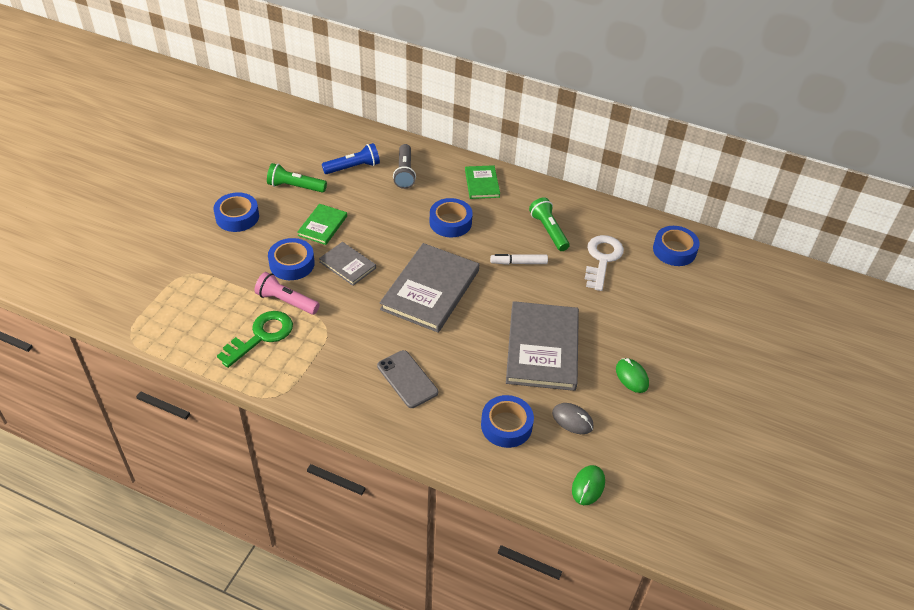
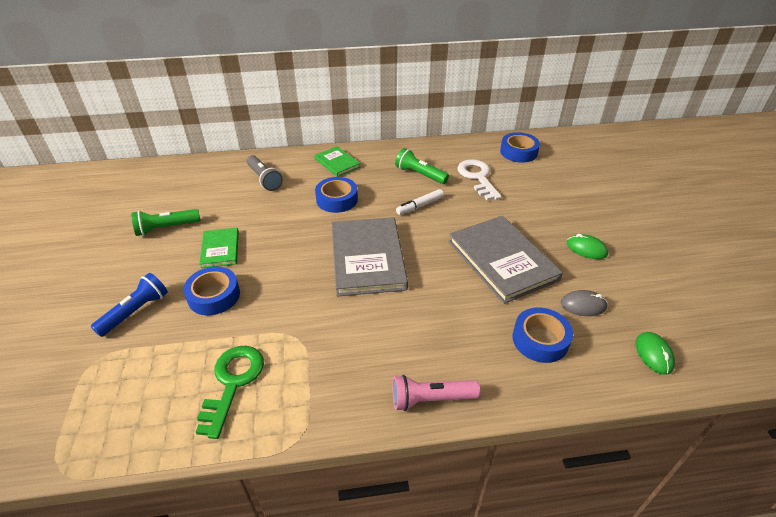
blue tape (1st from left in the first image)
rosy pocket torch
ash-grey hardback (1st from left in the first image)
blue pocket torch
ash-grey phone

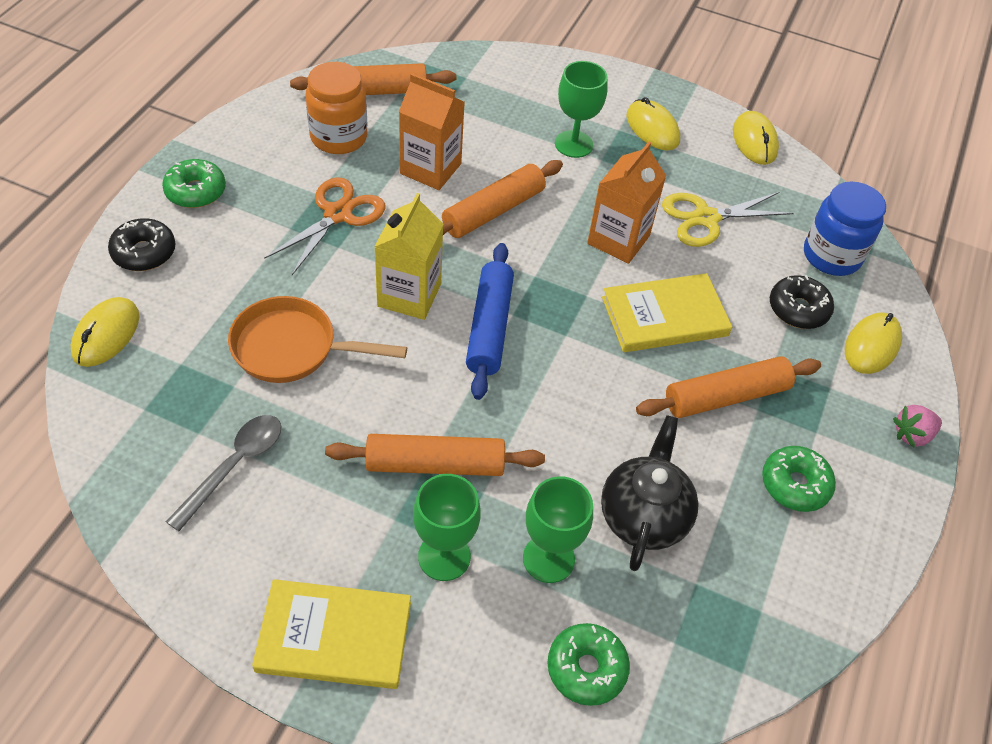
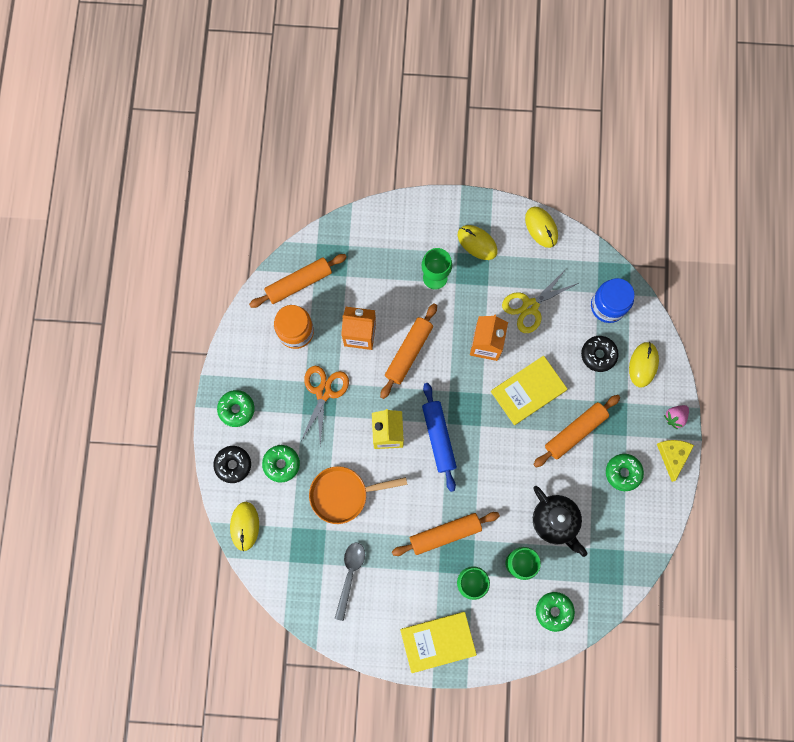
black china teapot
leaf-green donut (2nd from left)
golden cheese wedge

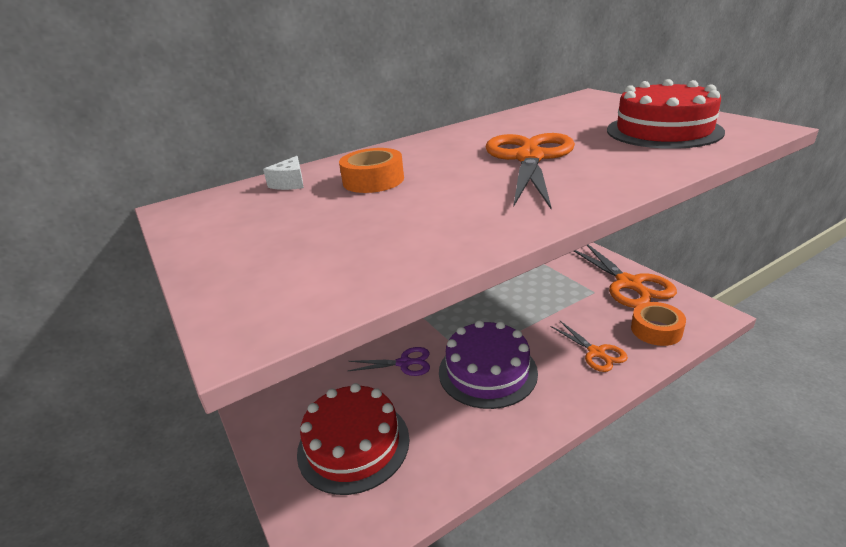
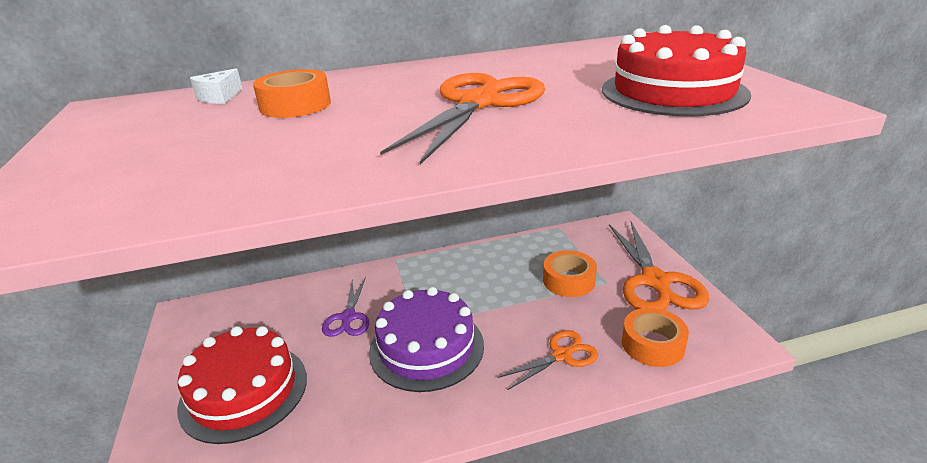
royal purple shears
bright orange shears (2nd from left)
bright orange tape (2nd from left)

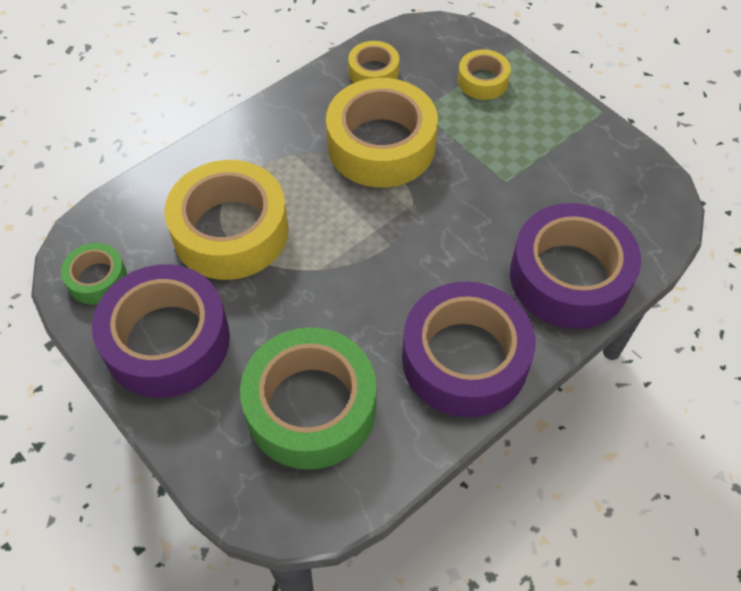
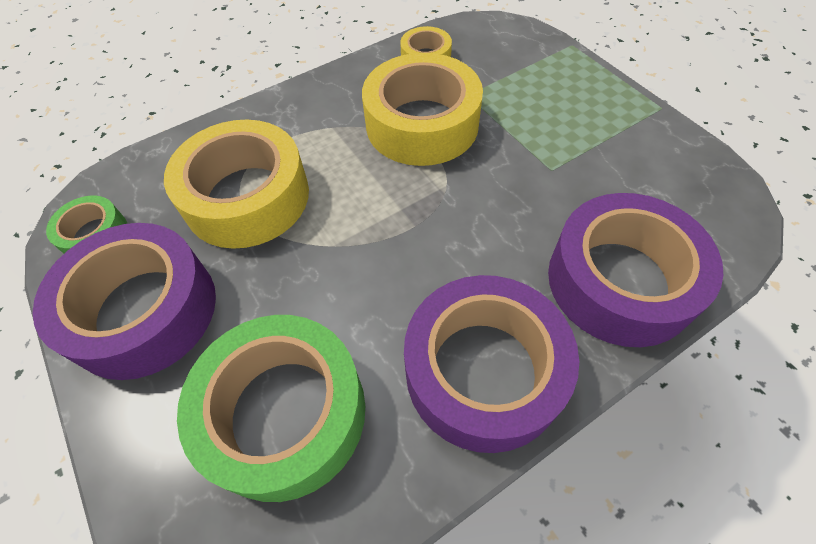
golden tape (4th from left in the first image)

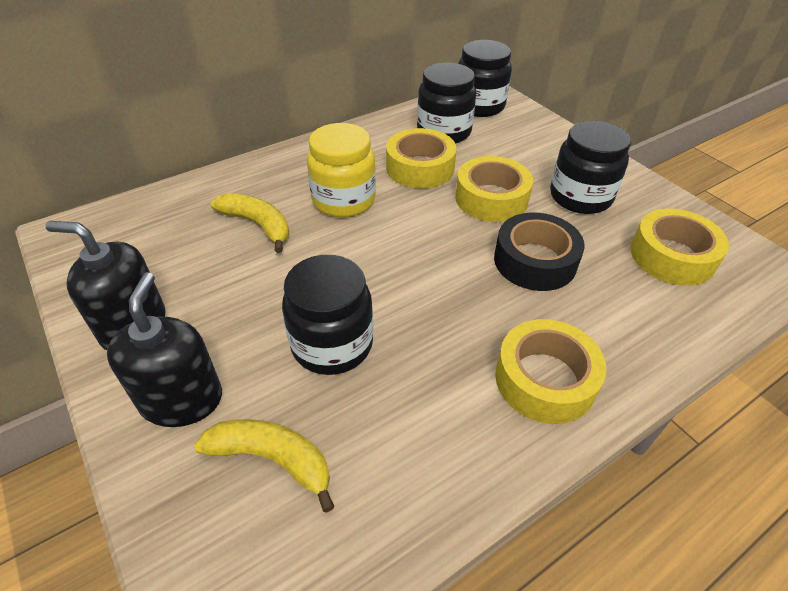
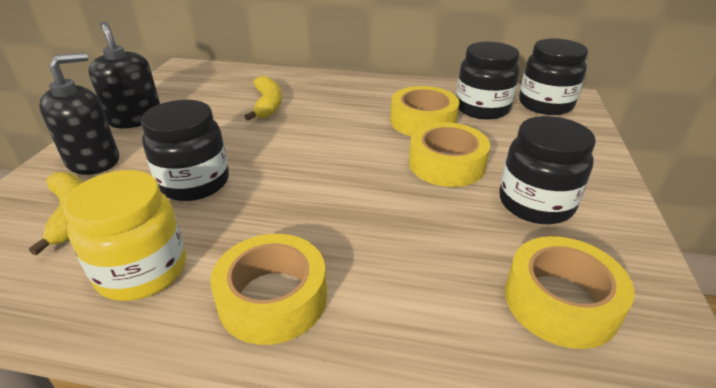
golden jar
black tape

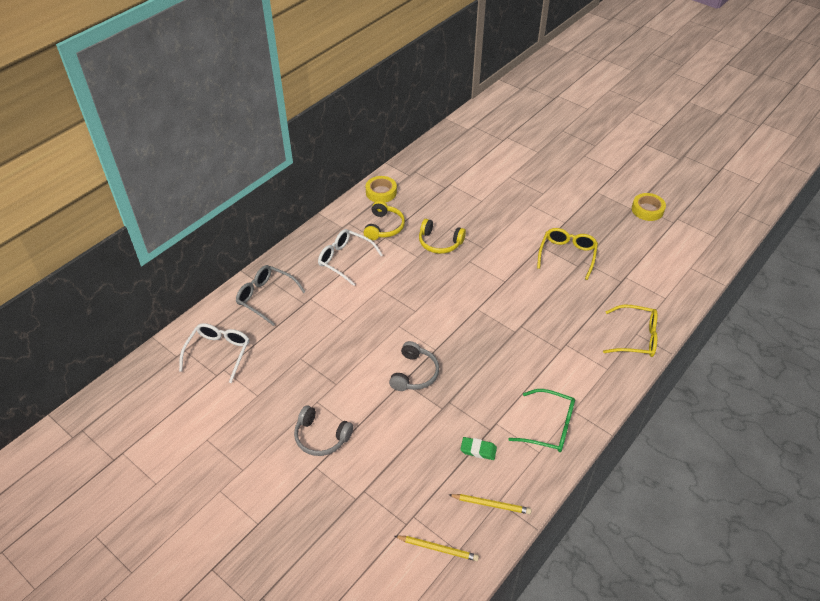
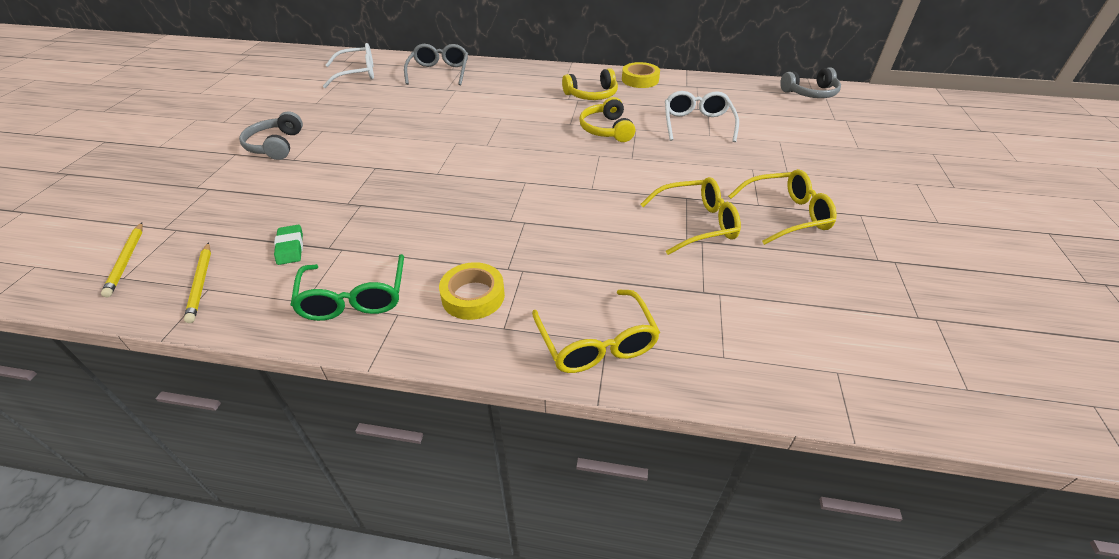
pure white eyeglasses (2nd from left)
ash-grey headphones (2nd from left)
golden tape (1st from left)
golden eyeglasses (3rd from left)

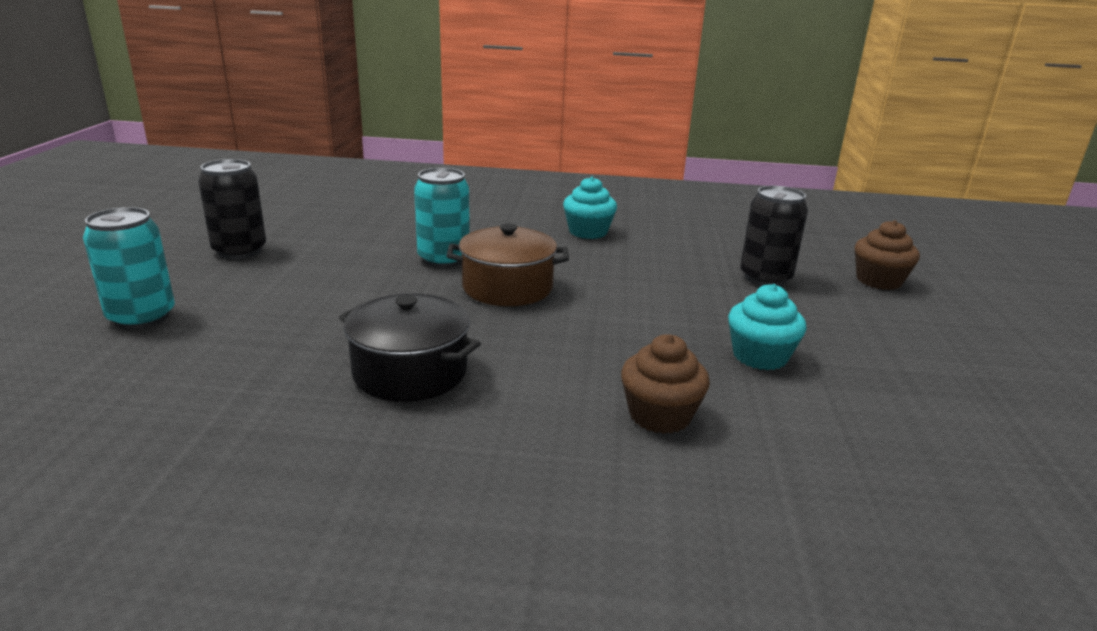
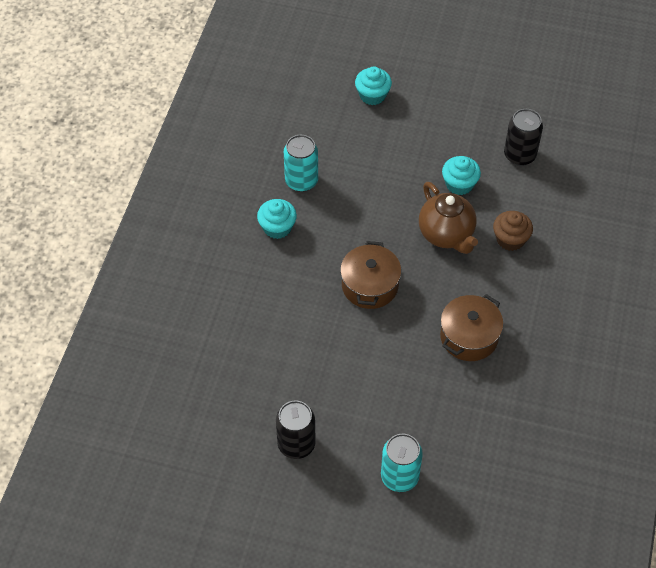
brown cooking pot (2nd from left)
turquoise can (1st from left)
black can (2nd from left)
turquoise fairy cake (2nd from left)
brown china teapot

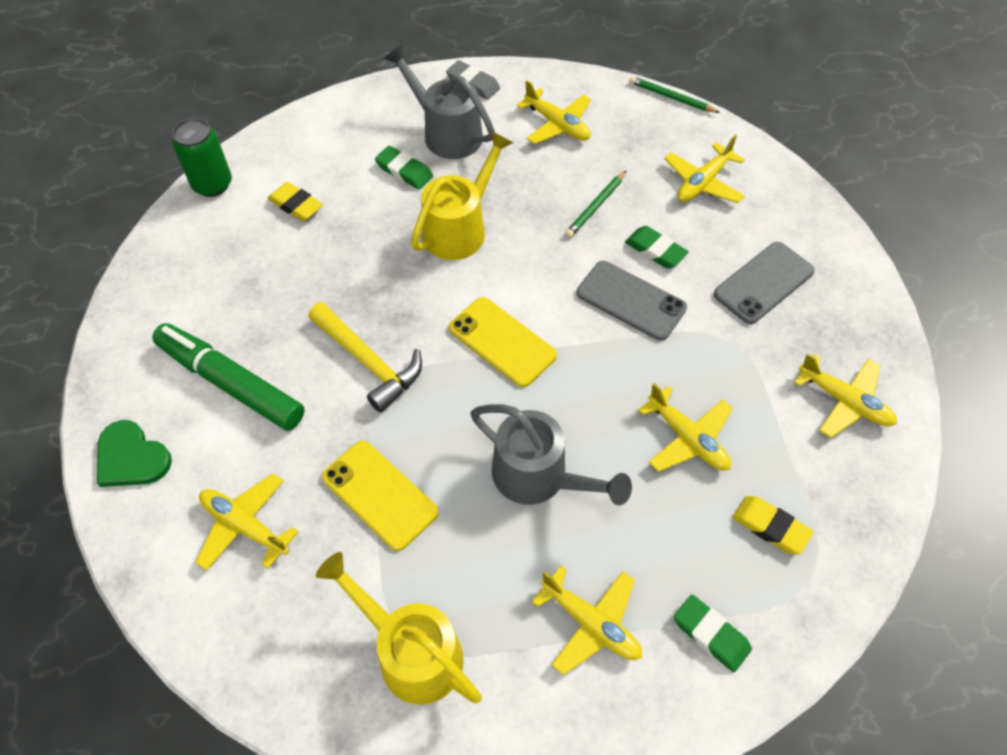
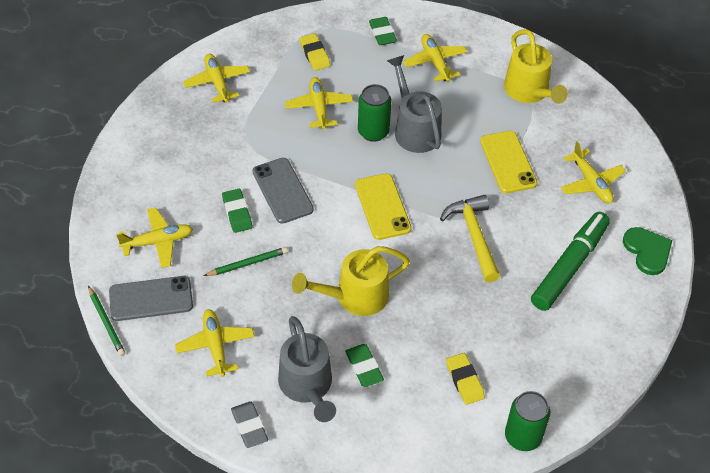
leaf-green marker
ash-grey phone (1st from left)
leaf-green can (1st from left)

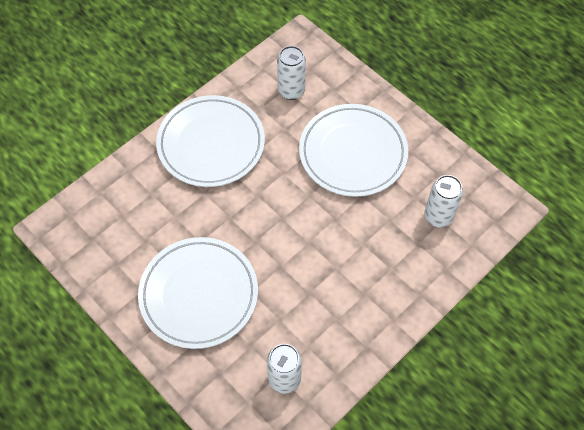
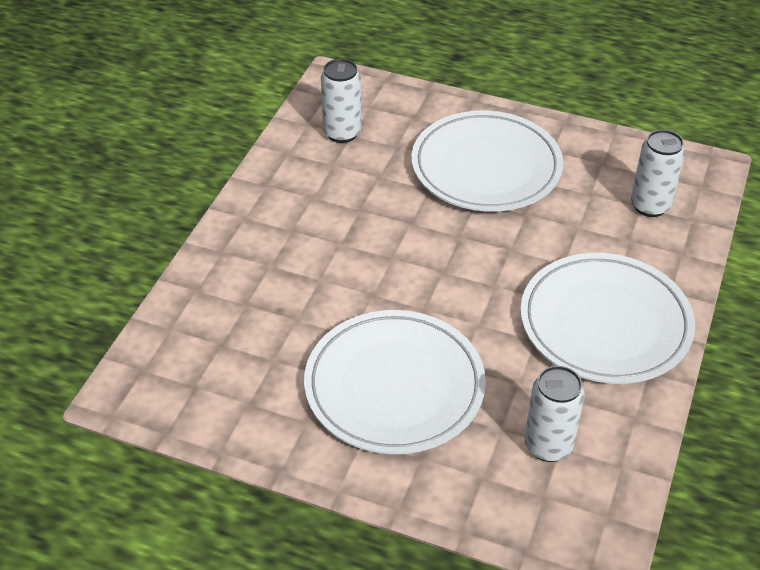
pure white can (3rd from left)

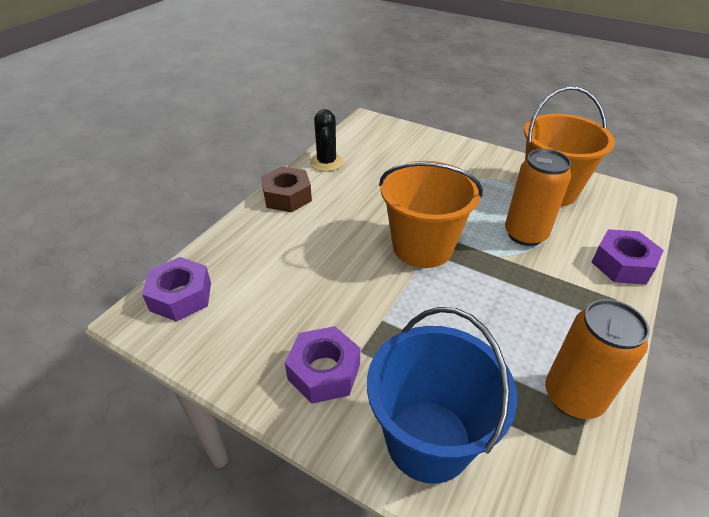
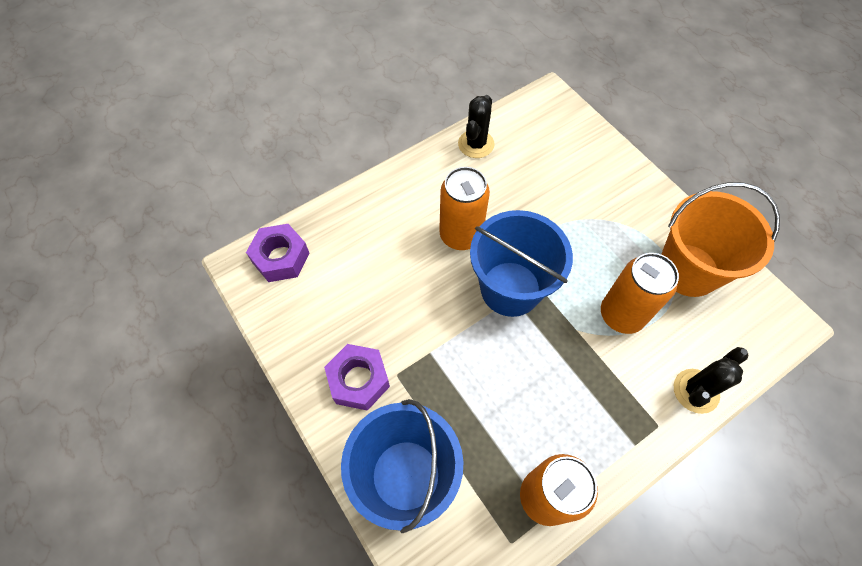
brown hex nut
blue sand bucket (2nd from left)
black saguaro cactus (2nd from left)
bright orange can (1st from left)

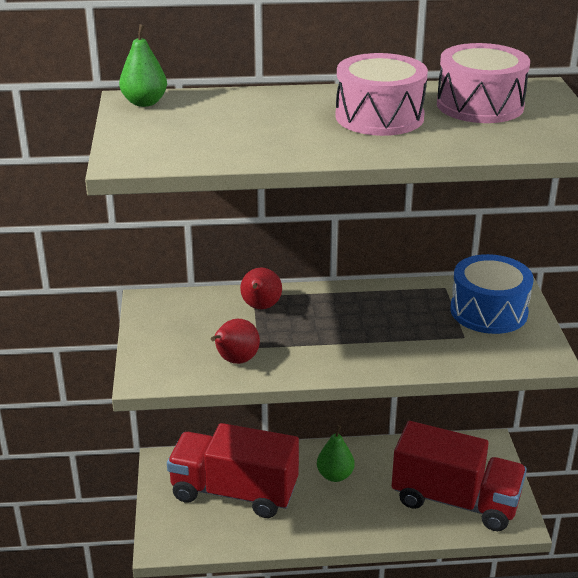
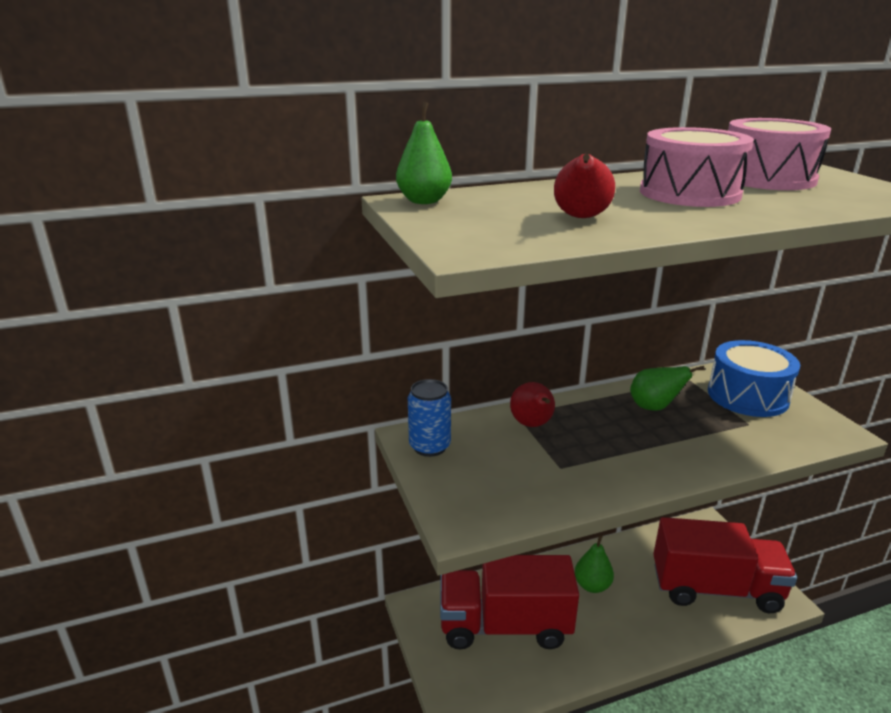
crimson pear fruit (2nd from left)
blue can
leaf-green pear fruit (3rd from left)

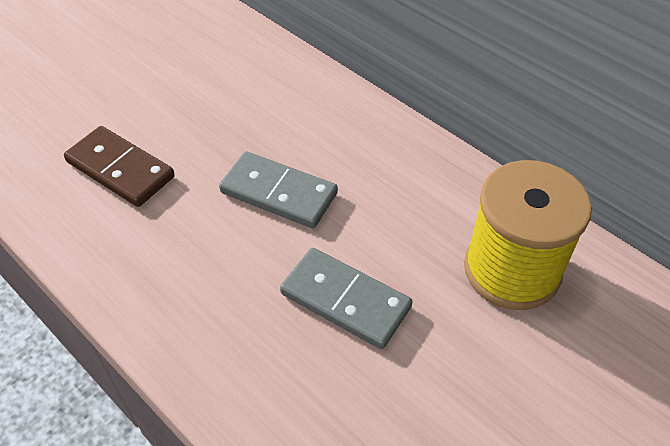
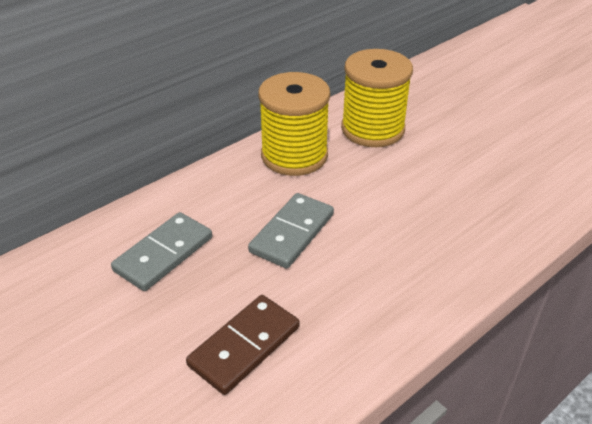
ash-grey domino piece (1st from left)
golden reel of thread (1st from left)

